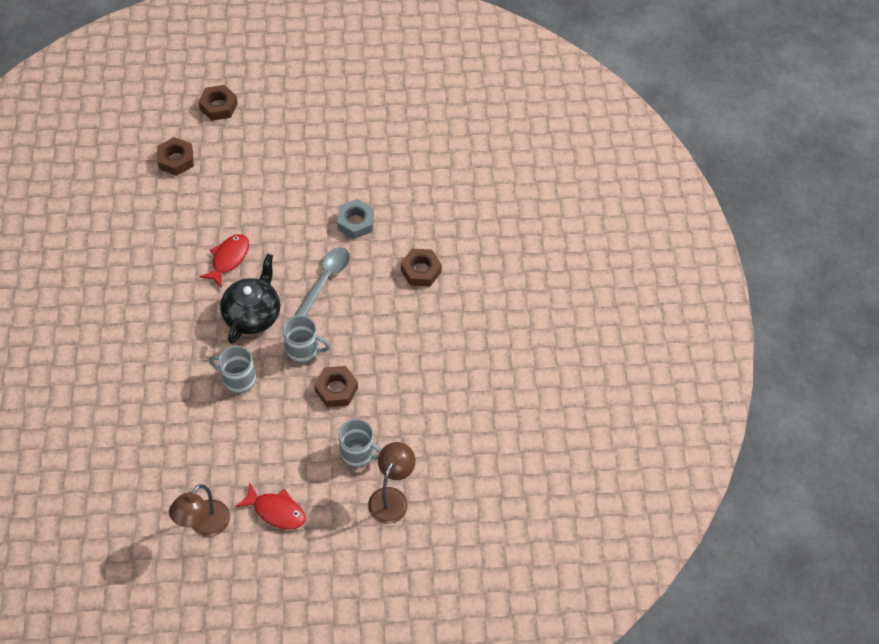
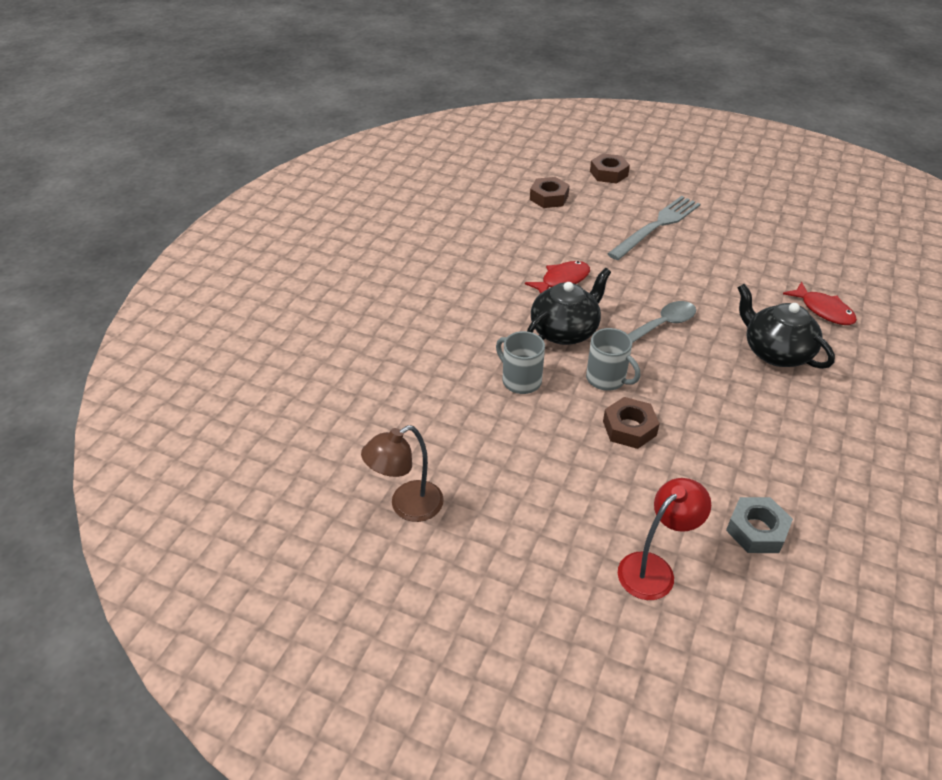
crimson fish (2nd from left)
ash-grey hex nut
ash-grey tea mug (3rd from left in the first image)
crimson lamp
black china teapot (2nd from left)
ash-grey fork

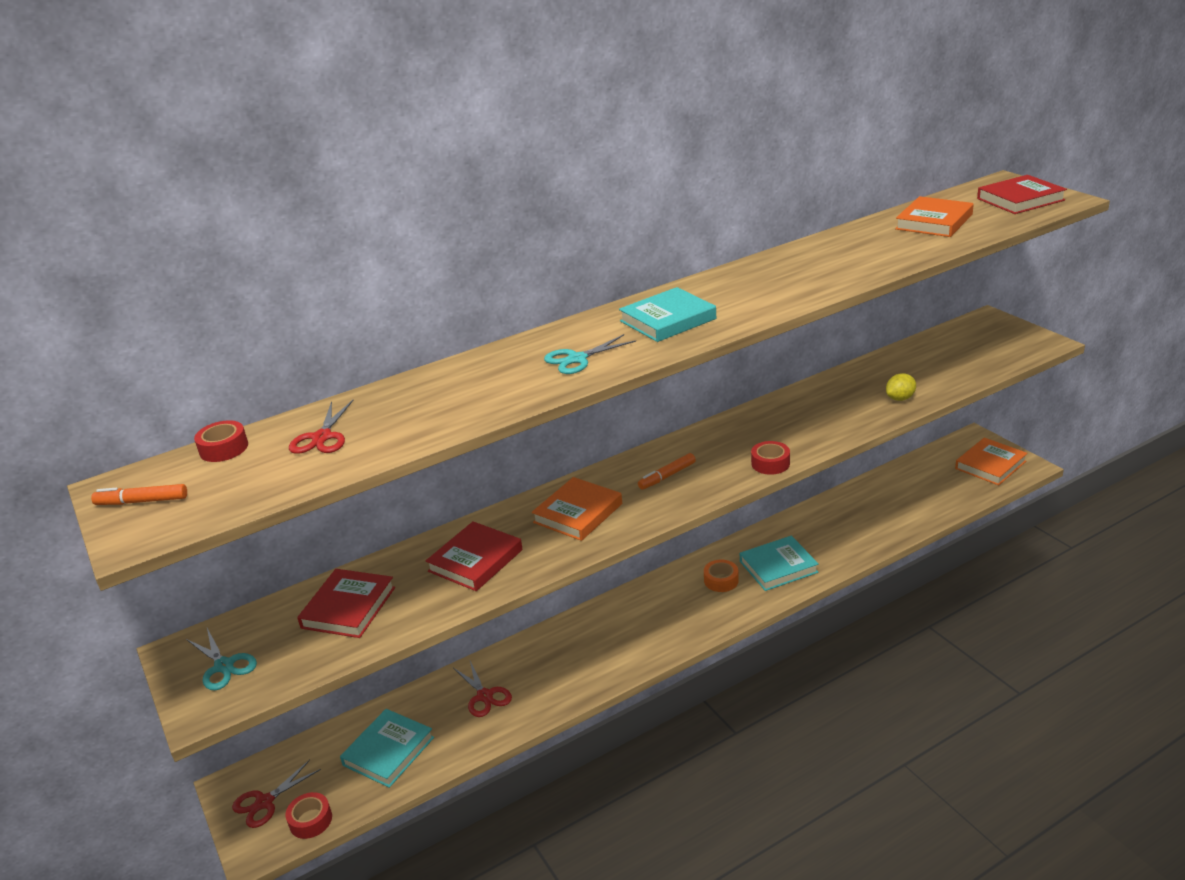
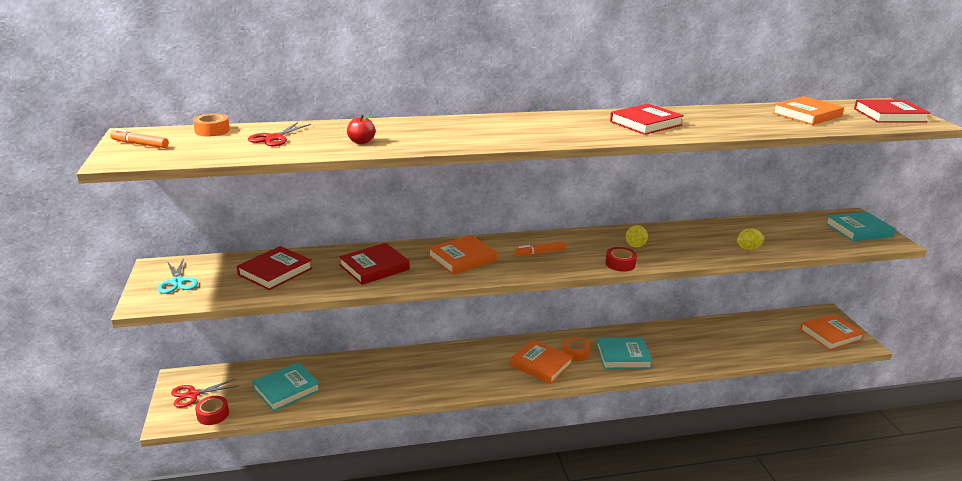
bright orange tape (1st from left)
crimson shears (3rd from left in the first image)
turquoise shears (2nd from left in the first image)
turquoise hardback (3rd from left)
crimson apple fruit
bright orange hardback (2nd from left)
crimson hardback (3rd from left)
golden lemon (1st from left)

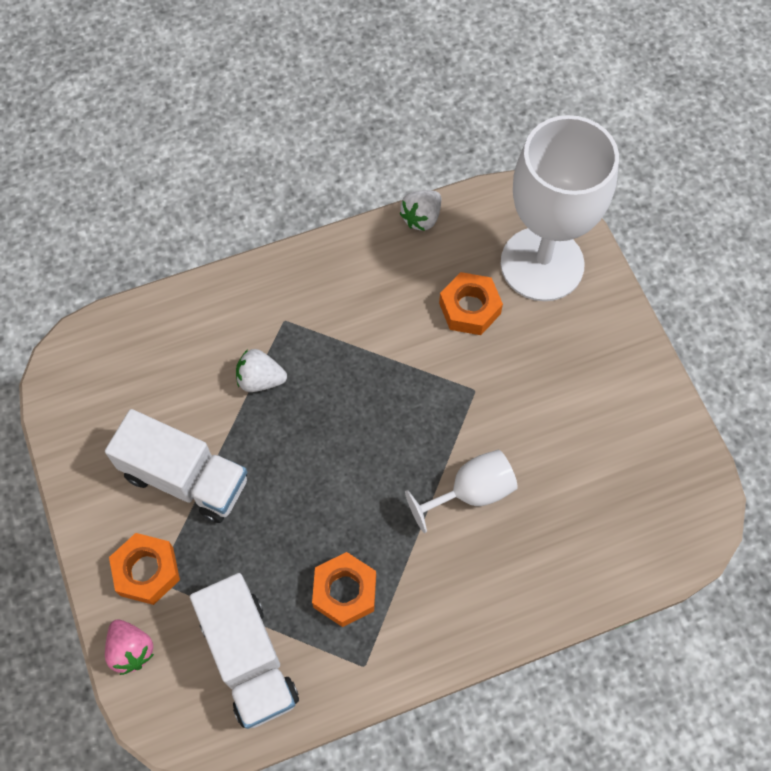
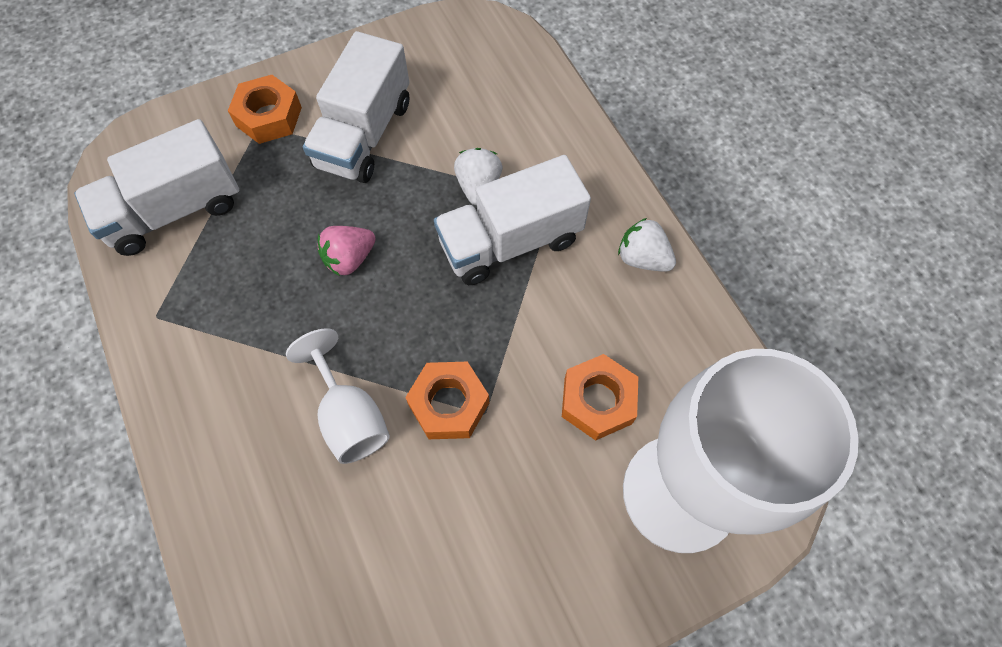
rosy toy strawberry
bright orange hex nut (2nd from left)
pure white toy strawberry (2nd from left)
pure white lorry (3rd from left)

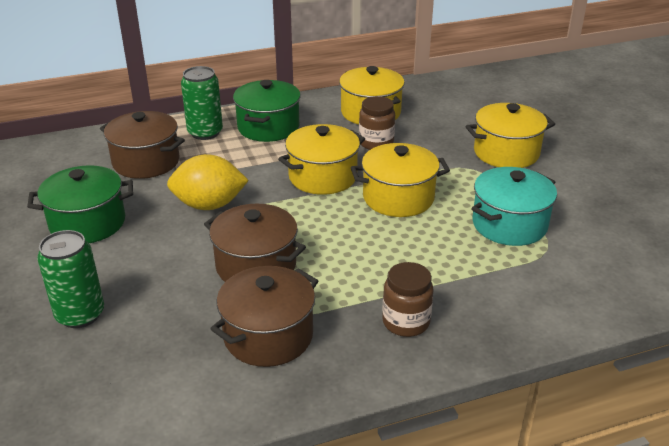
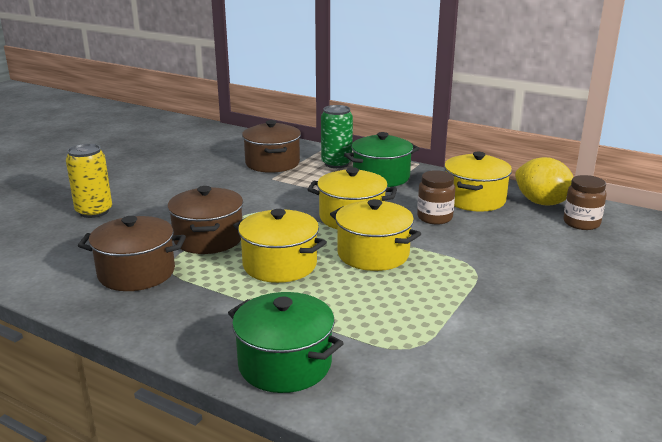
leaf-green cooking pot (1st from left)
golden can
golden lemon
brown jar (2nd from left)
golden cooking pot (1st from left)
turquoise cooking pot

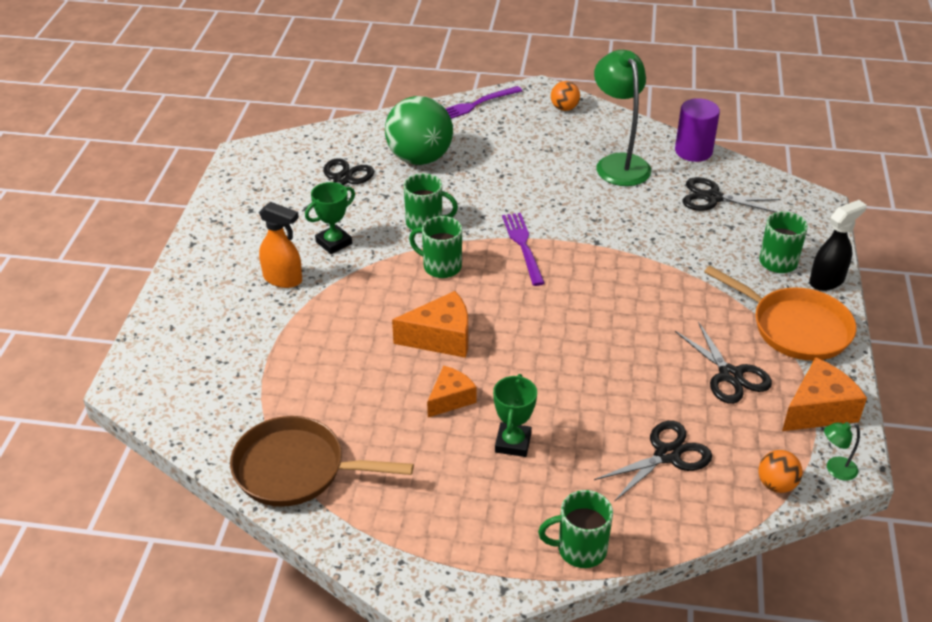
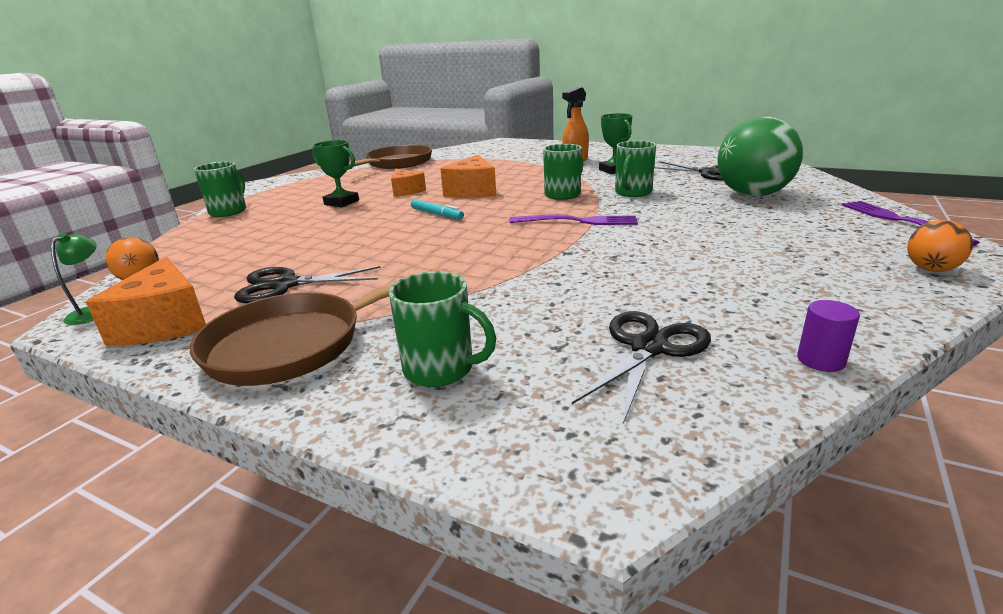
leaf-green lamp (1st from left in the first image)
black shears (2nd from left in the first image)
royal purple solid cylinder
brown pan (1st from left)
black spray cleaner
turquoise marker

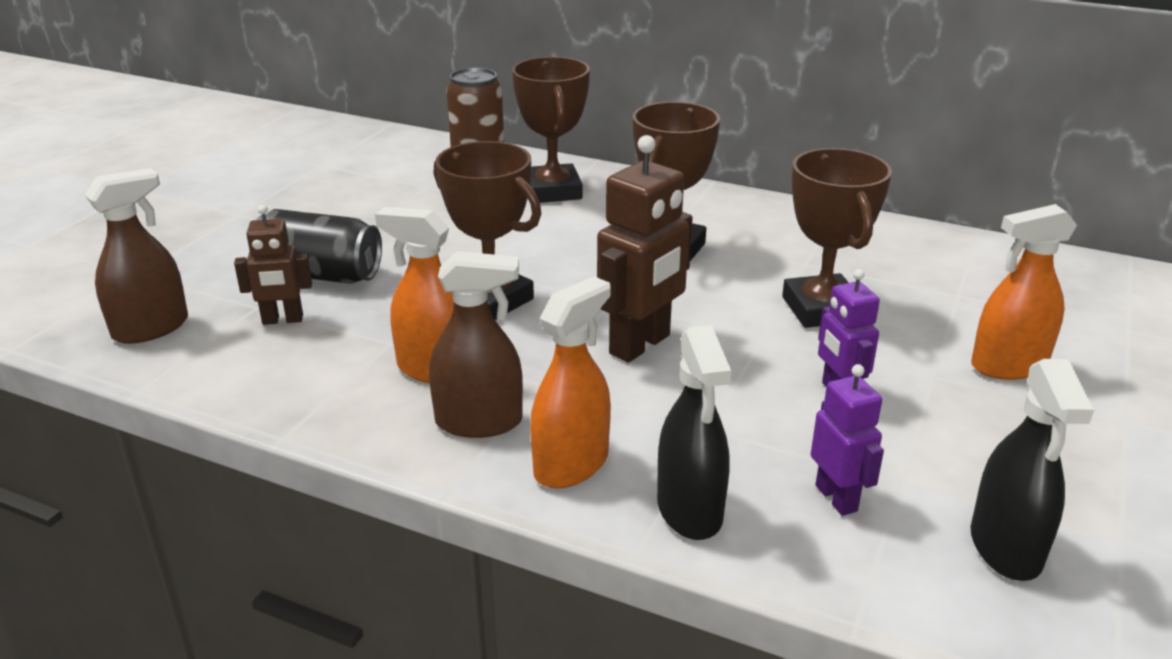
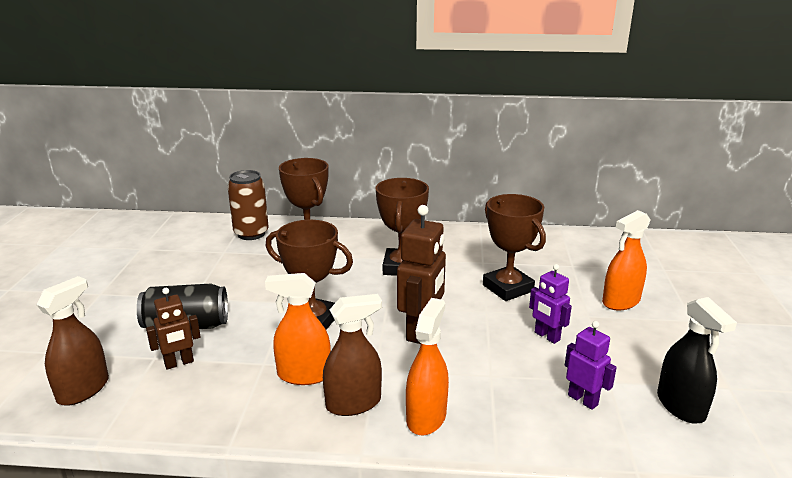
black spray cleaner (1st from left in the first image)

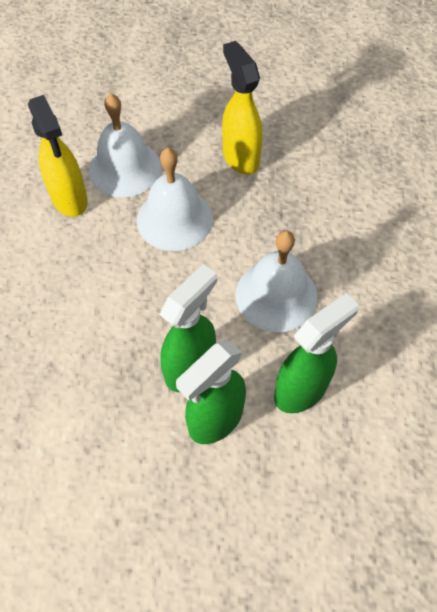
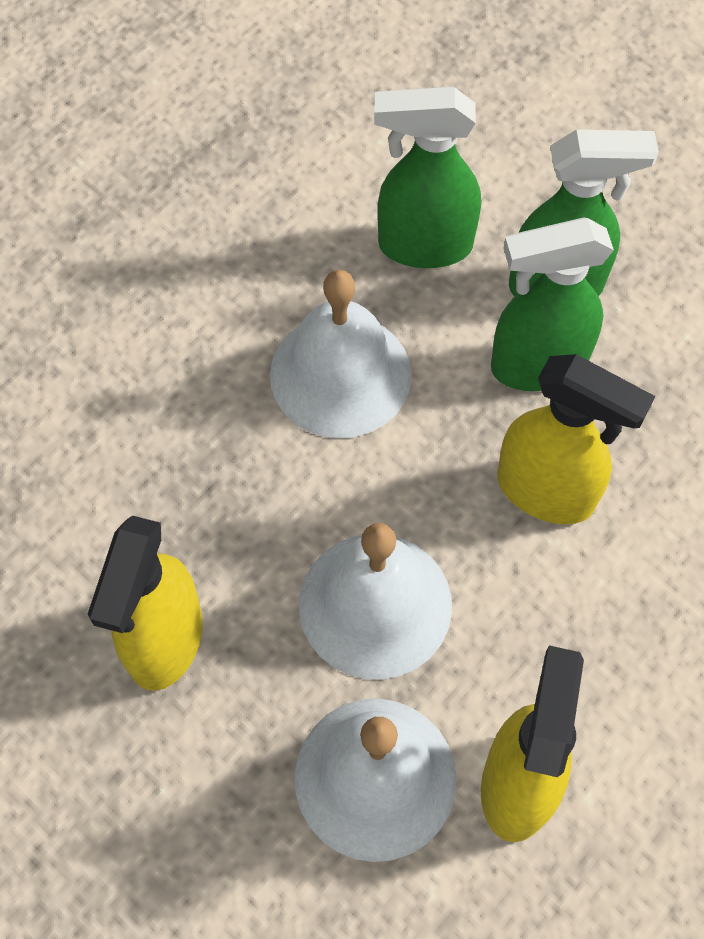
golden spray cleaner (3rd from left)

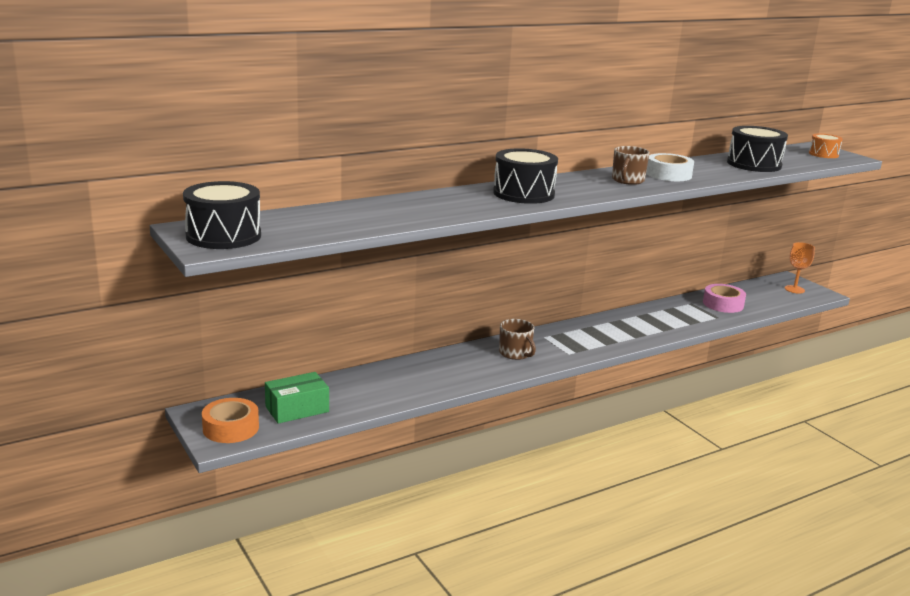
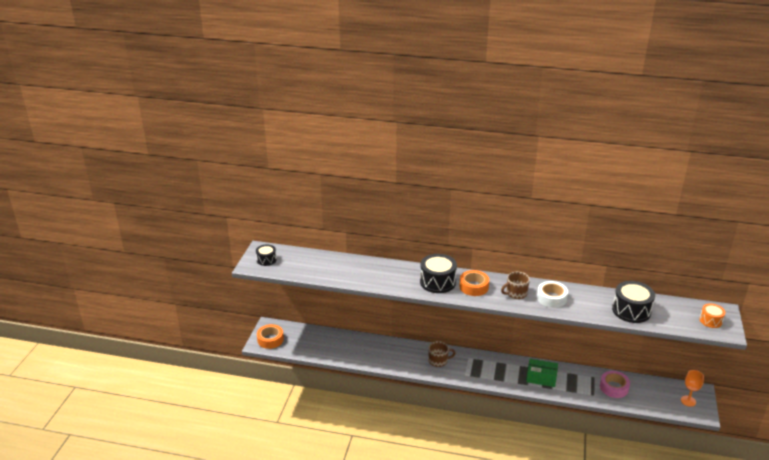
black toy drum (1st from left)
leaf-green box
brown tea mug (1st from left)
bright orange tape (2nd from left)

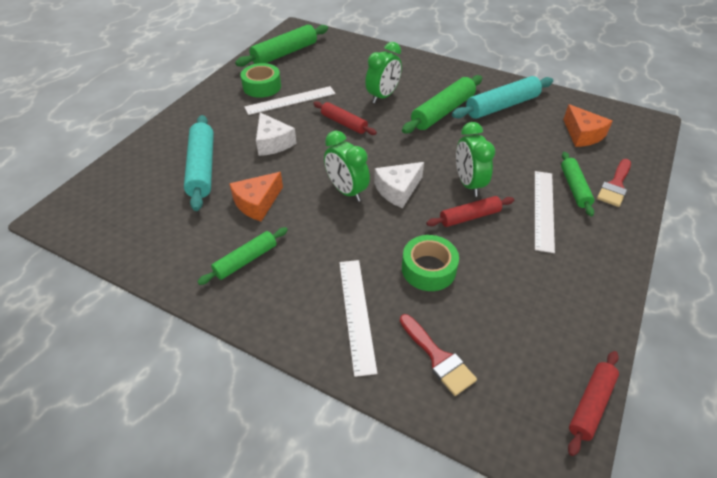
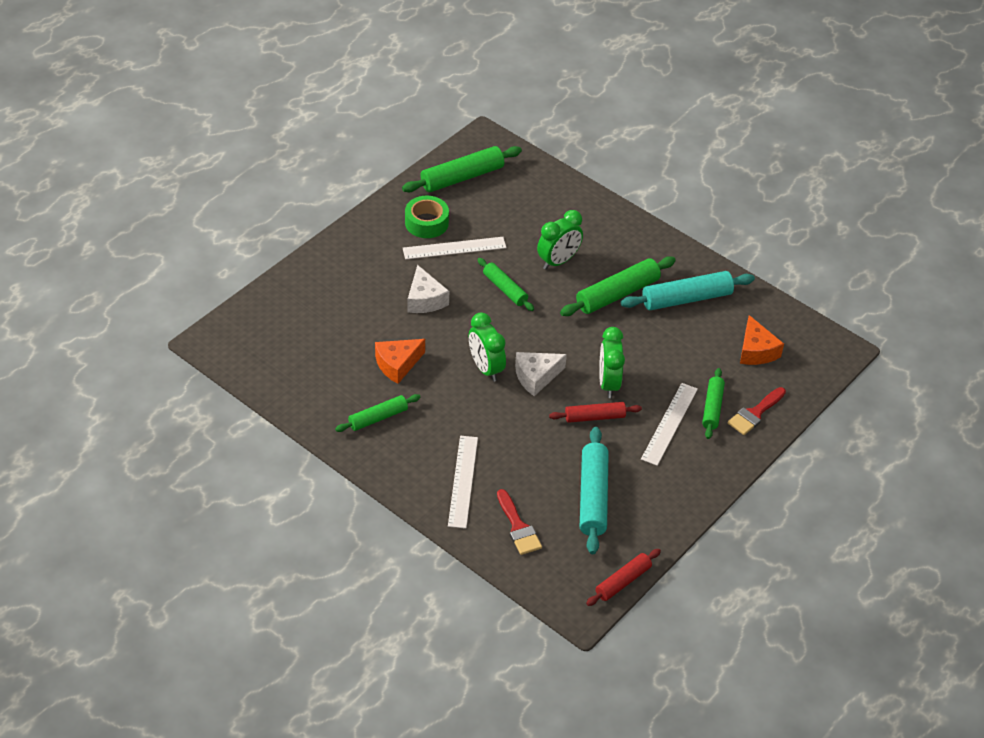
turquoise dough roller (1st from left)
leaf-green dough roller (3rd from left)
leaf-green tape (2nd from left in the first image)

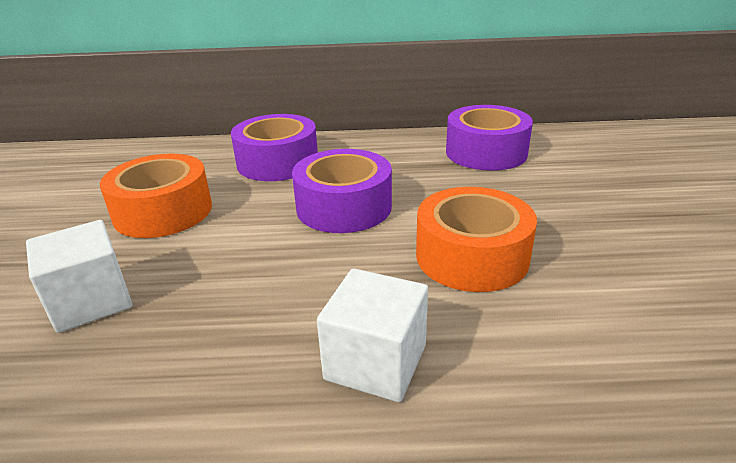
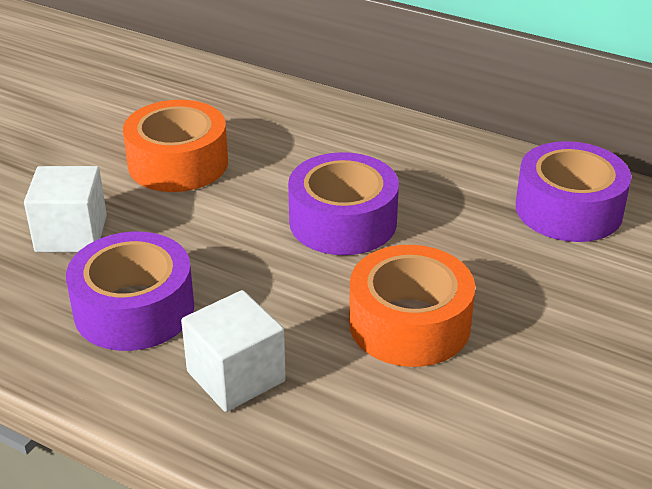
royal purple tape (1st from left)

